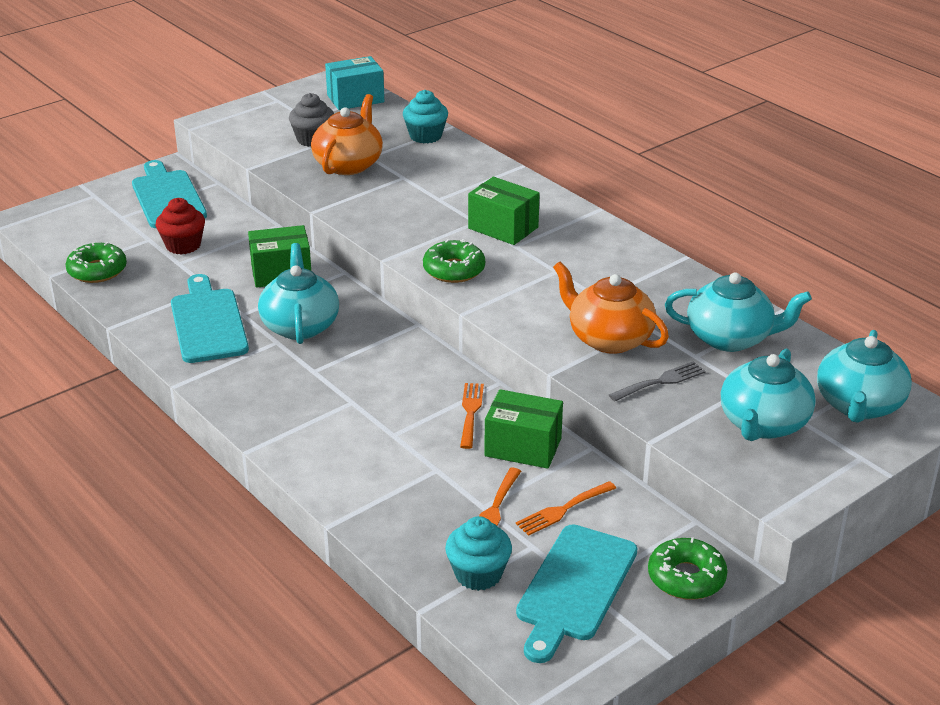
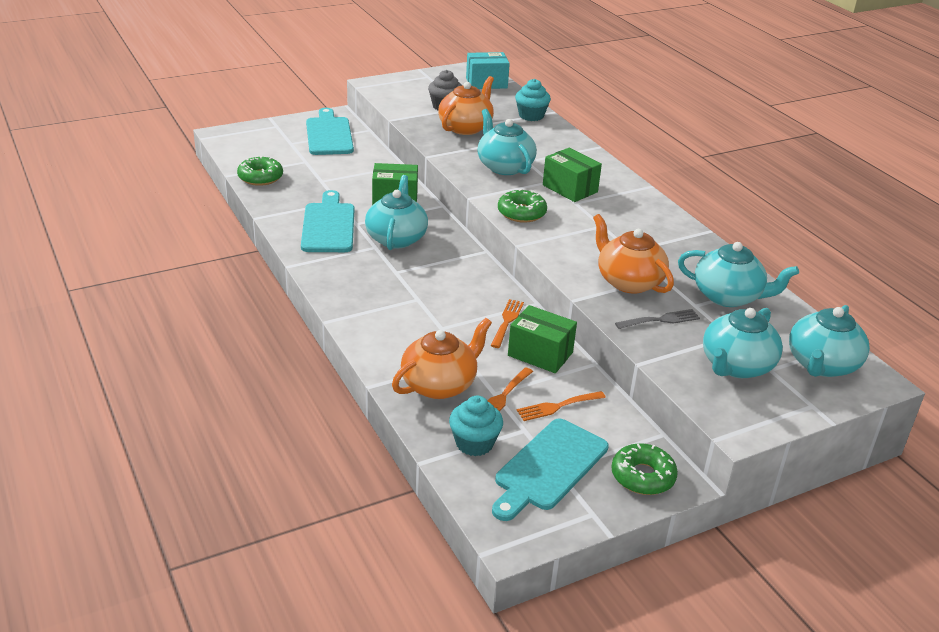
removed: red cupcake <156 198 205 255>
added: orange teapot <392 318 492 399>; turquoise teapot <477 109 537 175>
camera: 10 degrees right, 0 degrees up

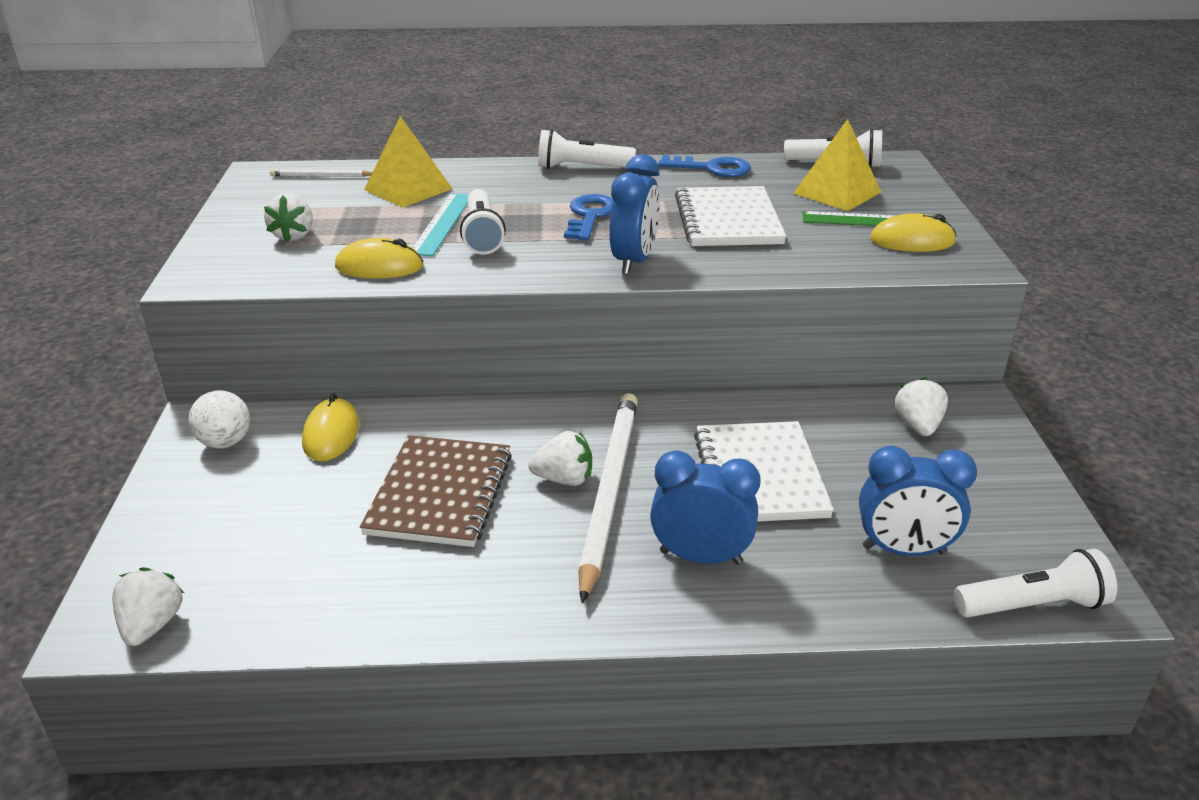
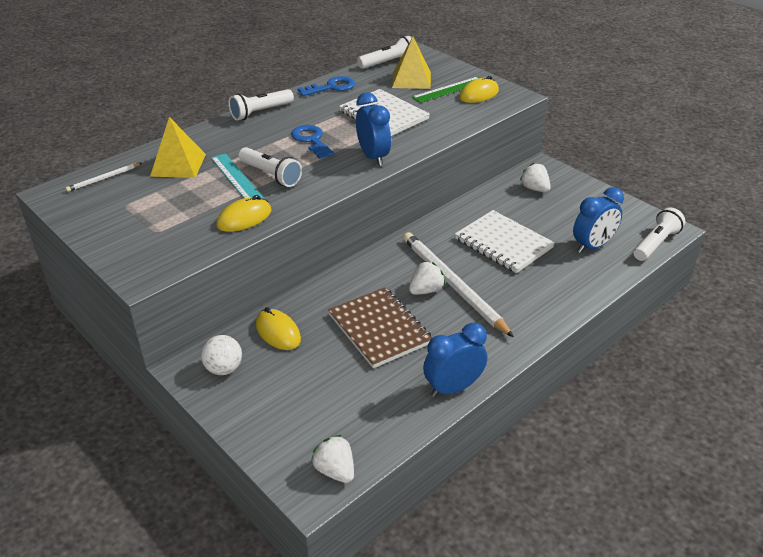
removed: white strawberry <264 193 313 242>
moved: blue clock <650 450 761 565> to <423 323 487 397>
camera: 40 degrees left, 5 degrees up

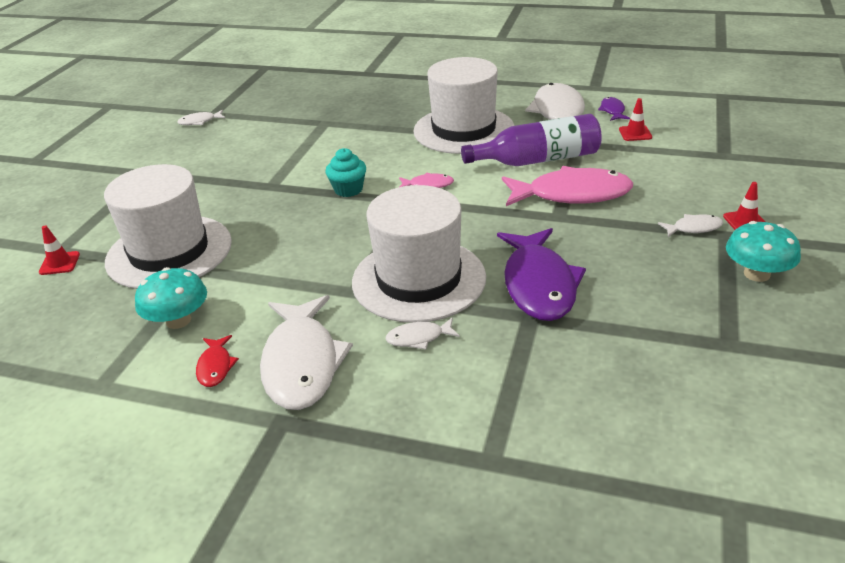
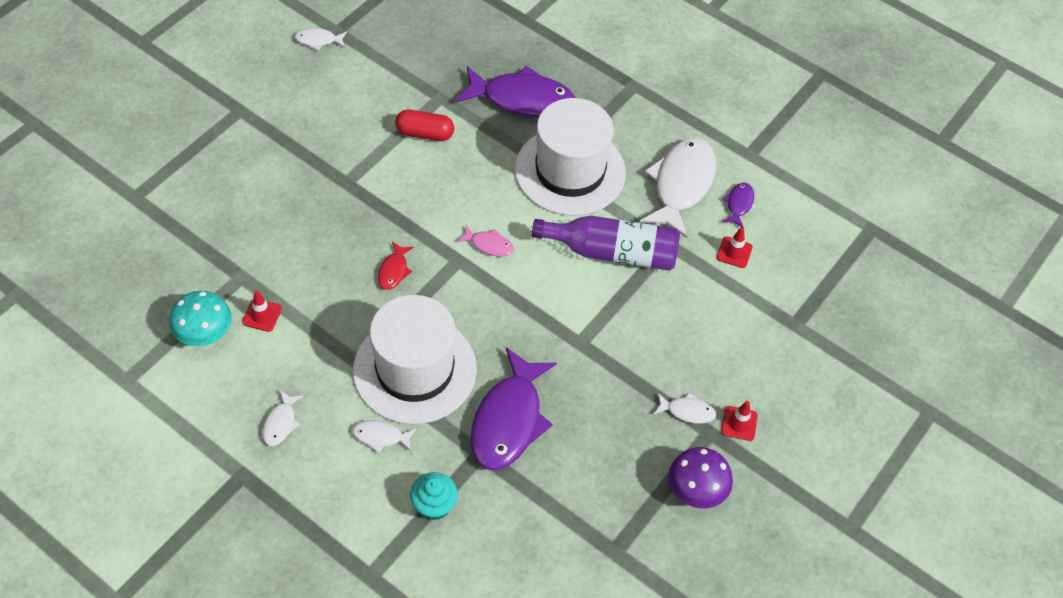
removed: white hat <104 164 232 289>; pink fish <502 166 633 206>
added: red capsule <395 110 454 141>; purple fish <456 66 576 118>
moved: red traffic cone <39 225 80 275> to <242 290 282 332>; red fish <196 335 239 387> to <378 242 414 290>; turquoise cupcake <325 148 366 197> to <410 472 458 520>
recoloured: turquoise mushroom <726 221 801 282> to purple mushroom <668 447 733 509>
resized: white fish <260 295 353 410> = <262 390 303 446> x0.45
camera: 15 degrees right, 20 degrees up

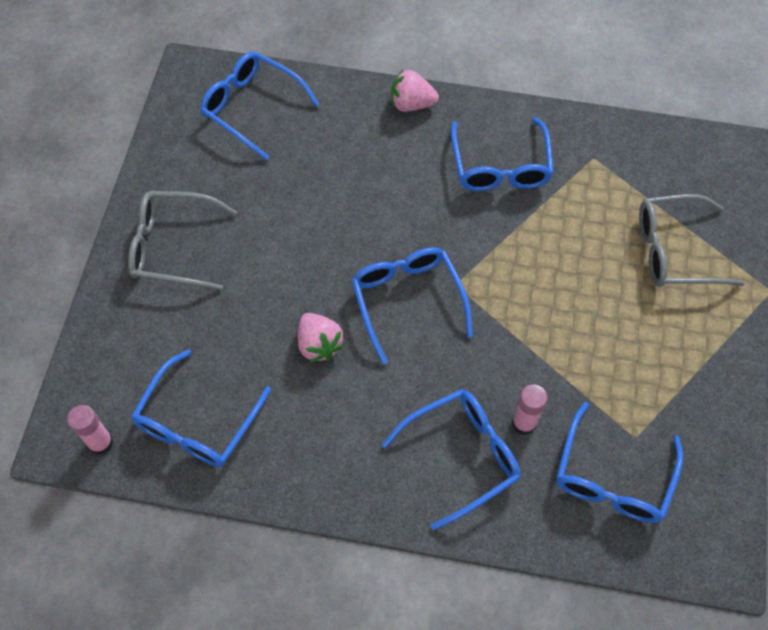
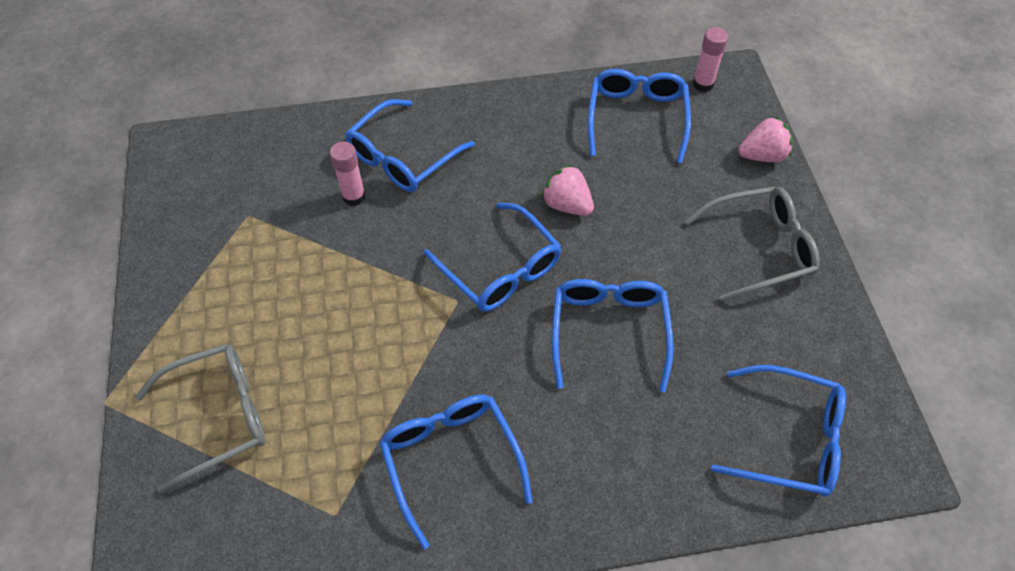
moved: pink strawberry <391 70 439 112> to <739 117 792 162>; blue glasses <556 402 683 523> to <552 279 674 392>
camera: 160 degrees right, 5 degrees down

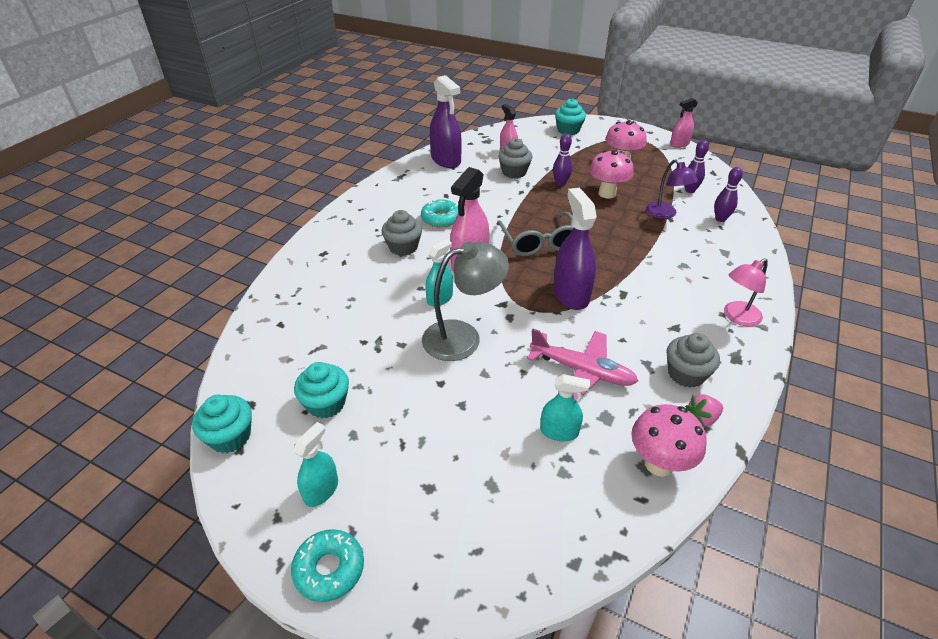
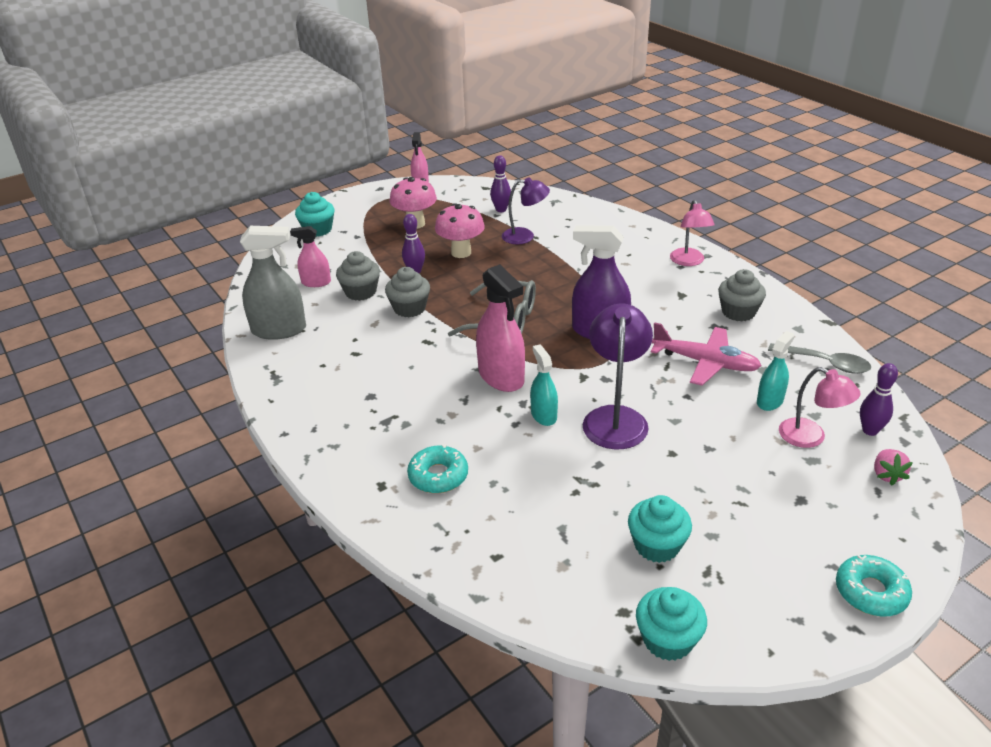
removed: turquoise spray bottle <293 422 338 507>
added: pink lamp <779 367 861 448>
moved: grey cupcake <382 210 422 256> to <385 267 430 317>; turquoise donut <421 199 459 228> to <407 444 468 493>; pink strawberry <685 394 723 427> to <874 449 913 486>; purple bowling pin <714 167 743 222> to <860 363 898 436>
replaced: pink mushroom <631 404 707 477> to grey spoon <768 343 871 374>
recoloured: grey lamp <422 241 509 361> to purple lamp <583 303 653 449>; purple spray bottle <430 75 462 168> to grey spray bottle <240 226 306 340>
turned: pink plane <527 328 638 402> = <651 322 761 386> 60 degrees clockwise
camera: 60 degrees left, 5 degrees down

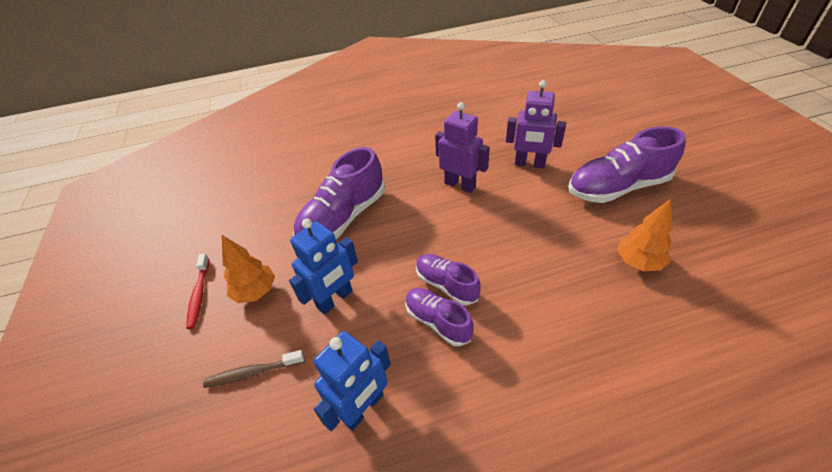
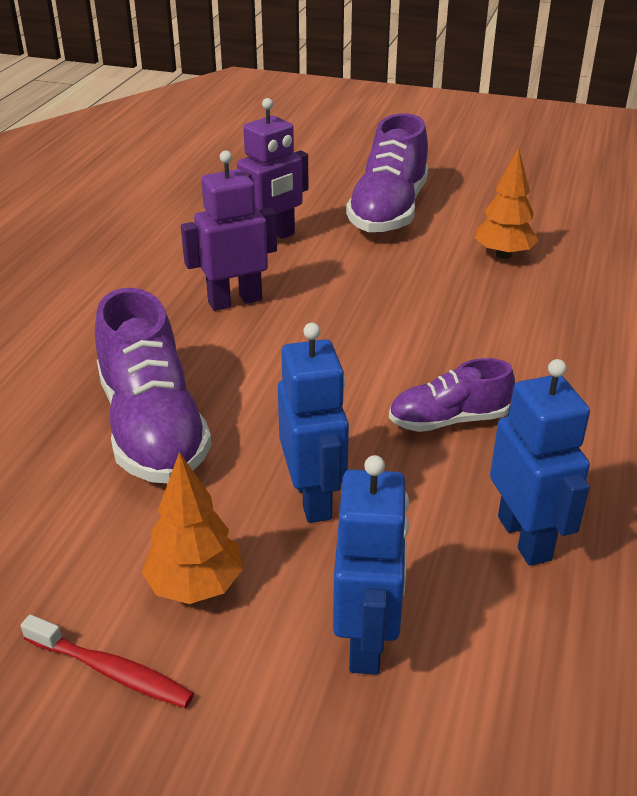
removed: purple shoe <416 254 481 305>
replaced: brown toothbrush <203 350 305 388> to blue robot <333 455 409 675>
camera: 60 degrees left, 10 degrees down

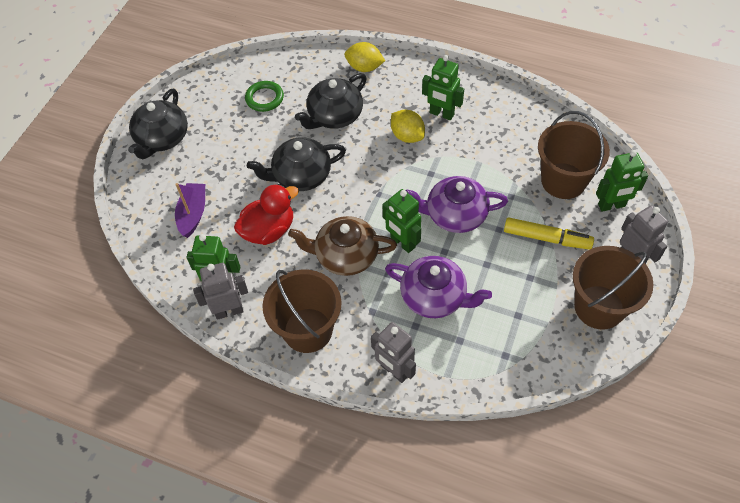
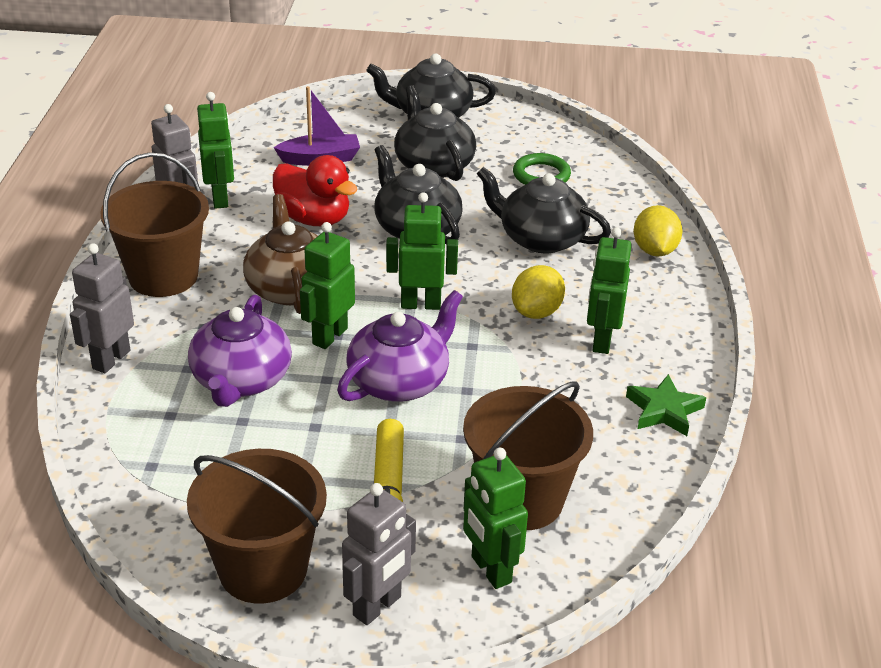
added: green robot <386 192 458 310>; black teapot <394 85 476 181>; green star <626 374 706 436>
turned: purple teapot <406 176 508 233> = <337 290 463 402> 60 degrees clockwise
camera: 70 degrees right, 20 degrees down

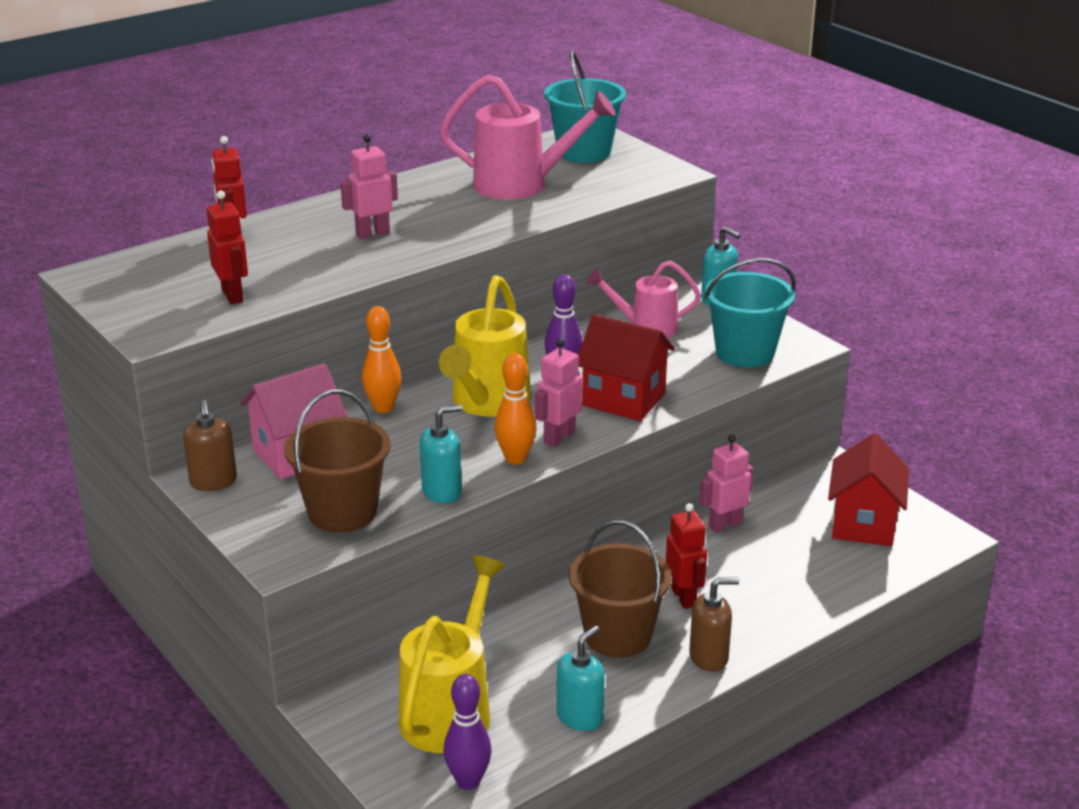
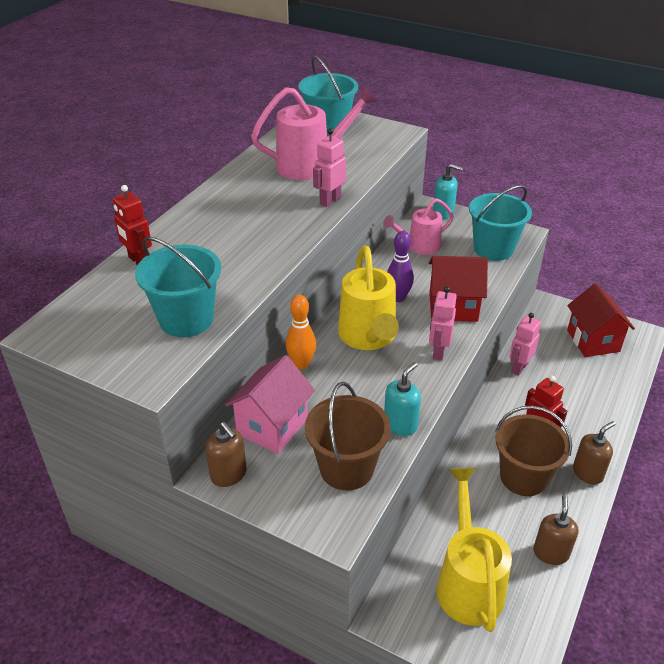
removed: purple bowling pin <443 674 492 790>; orange bowling pin <495 353 537 465>
moved: pink robot <340 134 398 239> to <313 128 346 207>
replaced: red robot <207 191 248 304> to turquoise bucket <135 237 221 337>
recoloured: turquoise soap dispenser <557 625 605 731> to brown soap dispenser <533 495 579 565>
camera: 25 degrees left, 10 degrees up

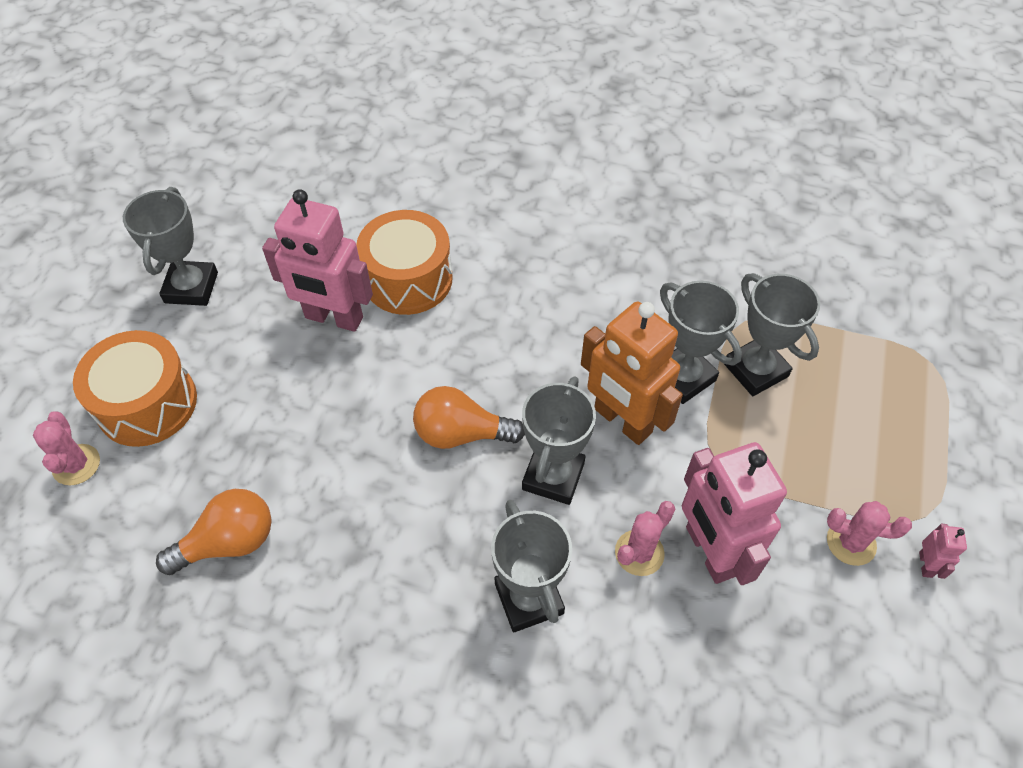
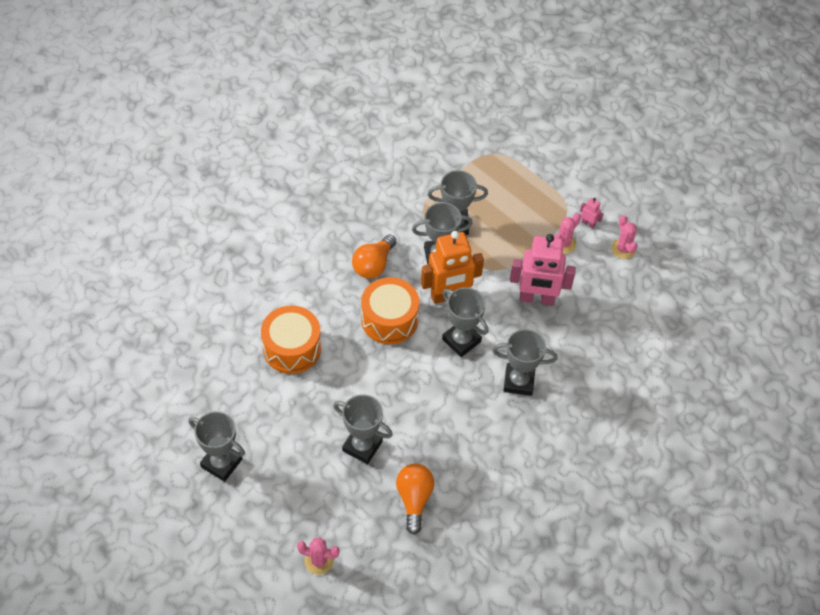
removed: pink robot <262 189 373 332>
added: grey trophy <333 394 393 464>
moved: orange drum <73 330 197 447> to <361 277 419 344>; orange light bulb <413 386 525 449> to <352 235 397 278>; pink cactus <615 501 675 576> to <611 215 637 259>
camera: 65 degrees left, 0 degrees up

